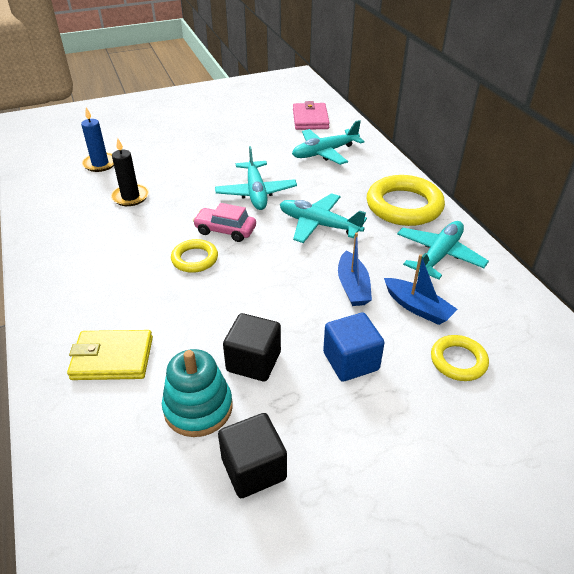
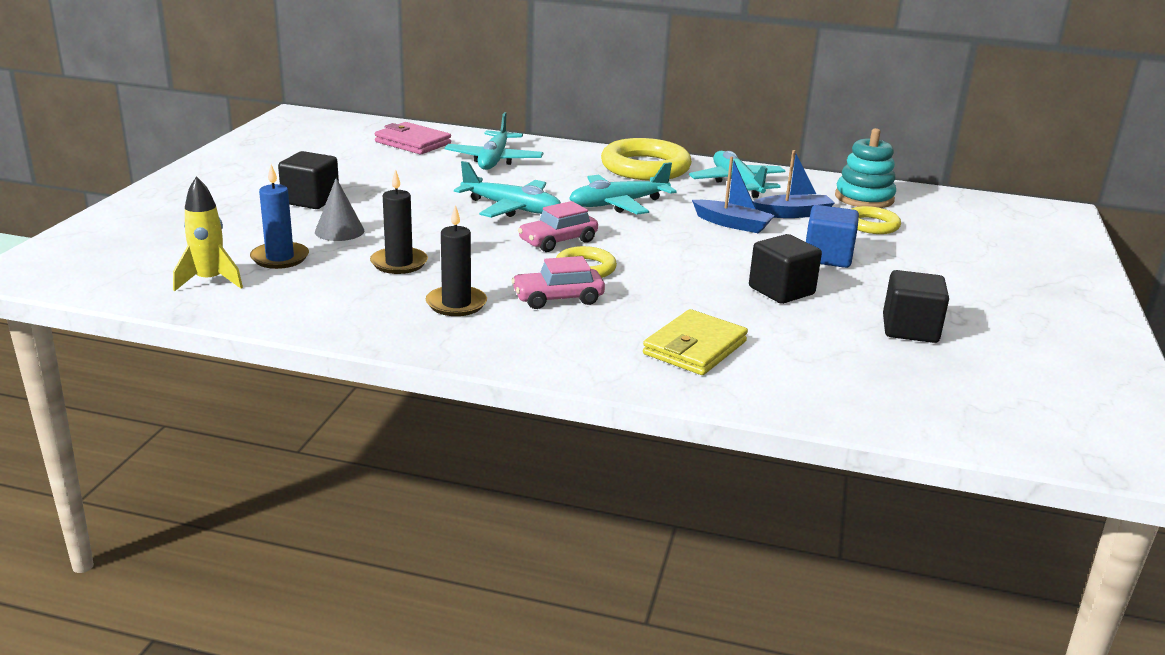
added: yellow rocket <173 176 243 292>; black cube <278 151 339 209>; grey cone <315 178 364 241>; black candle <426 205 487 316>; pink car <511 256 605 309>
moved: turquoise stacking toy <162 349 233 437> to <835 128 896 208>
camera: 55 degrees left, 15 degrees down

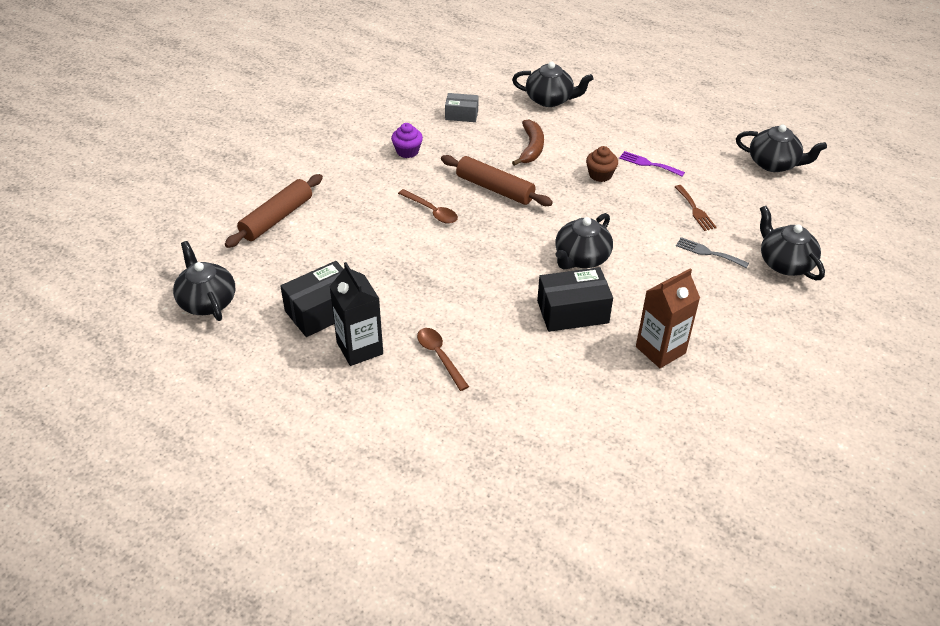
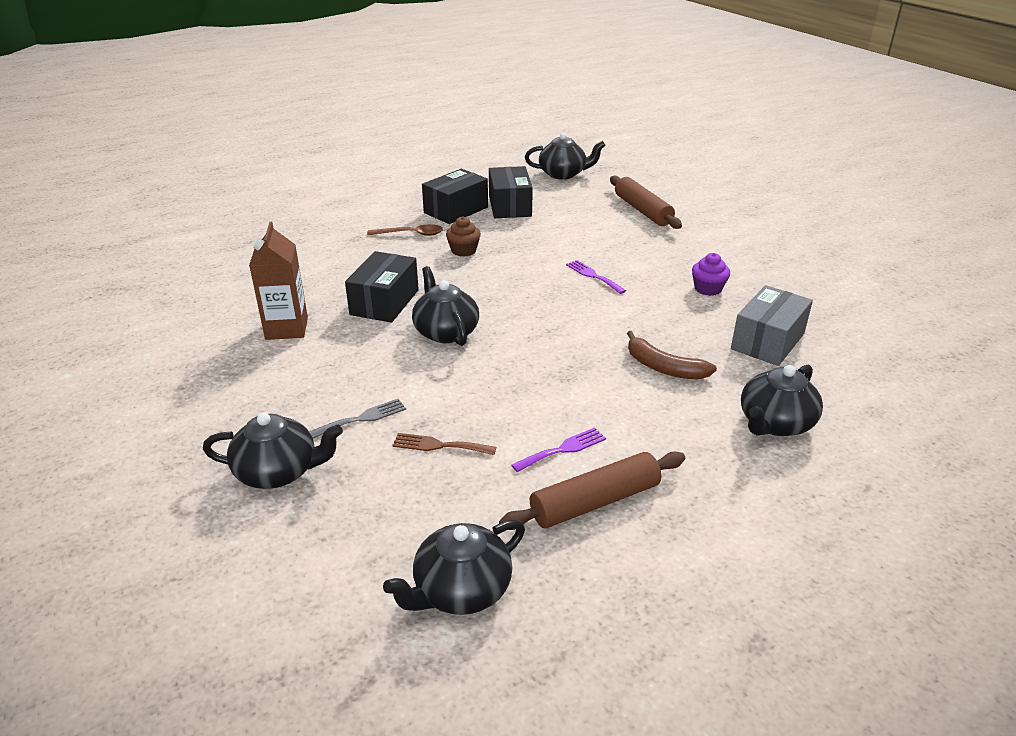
moved: brown rolling pin <441 155 553 206> to <499 452 685 530>; brown cupcake <586 146 618 182> to <446 216 481 257>
replaced: black carton <329 262 383 366> to black box <422 169 488 224>; brown spoon <398 189 458 224> to purple fork <566 260 626 294>
resized: grey box <445 93 479 122> = <731 285 813 366> x1.65
camera: 120 degrees right, 10 degrees down

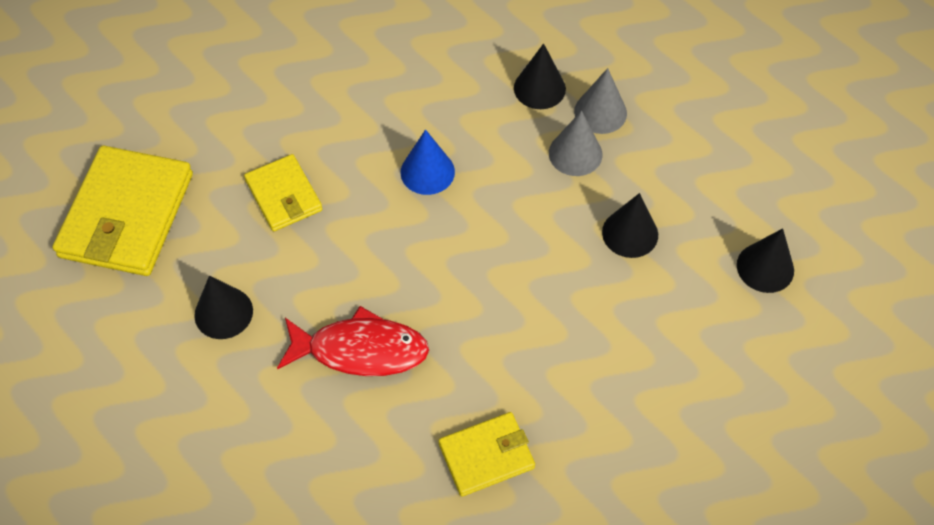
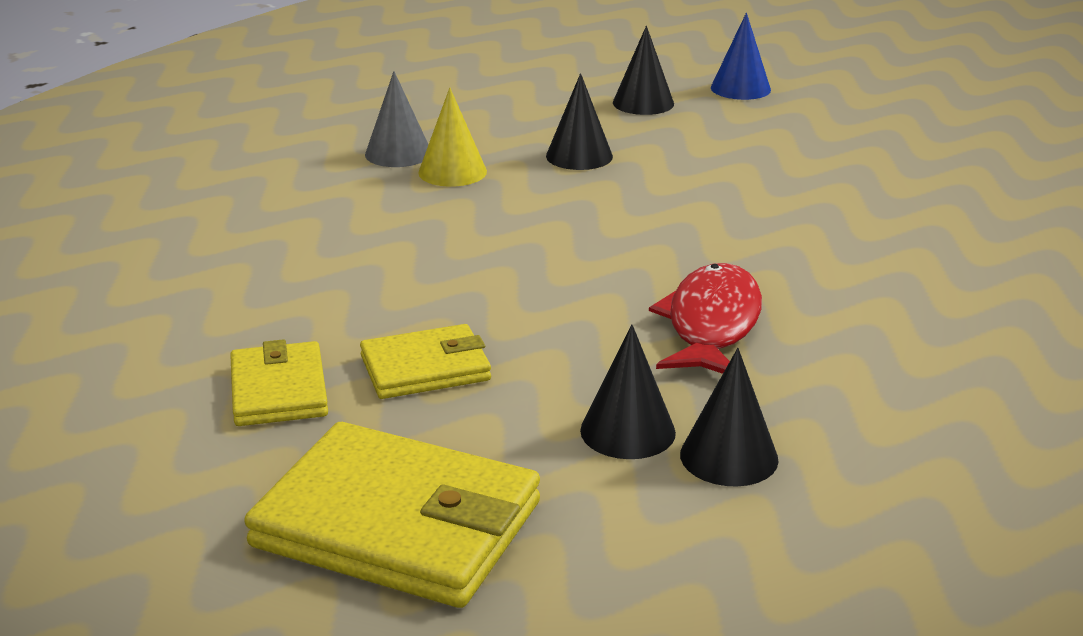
moved: blue cone <400 129 455 195> to <711 13 771 100>; yellow wallet <439 412 535 497> to <230 339 328 426>; black cone <514 43 566 109> to <680 348 778 487>
recoloured: grey cone <549 111 603 176> to yellow cone <418 88 487 187>
camera: 80 degrees left, 30 degrees down

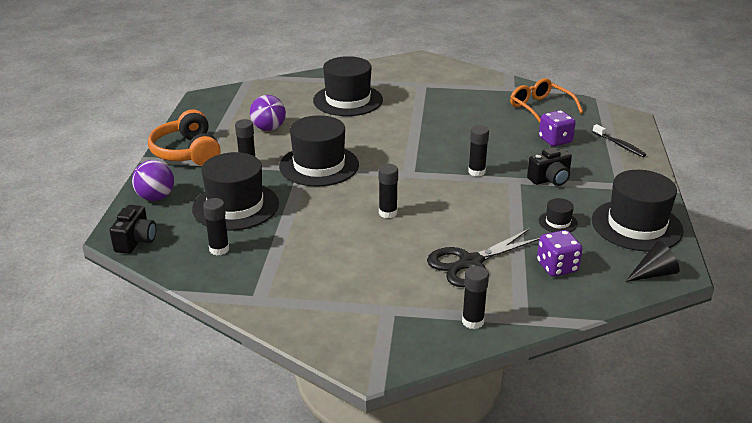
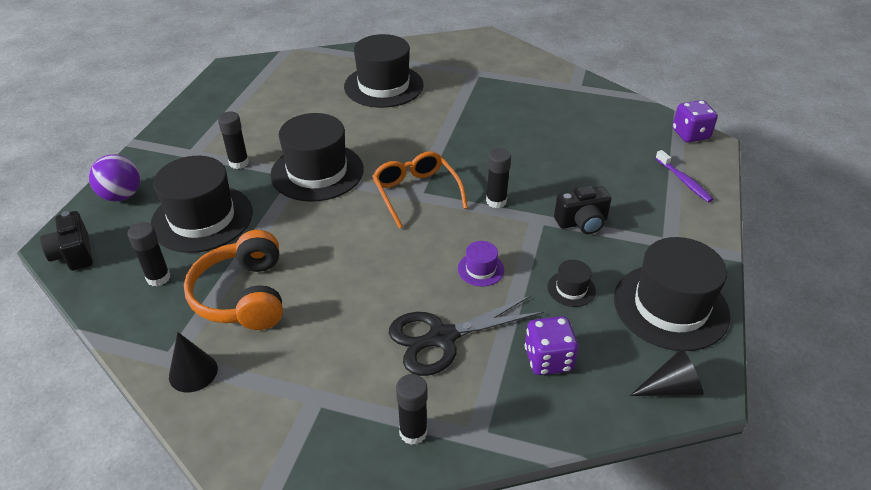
removed: purple ball <250 95 286 131>; black glue stick <379 164 398 218>
added: black cone <169 332 218 392>; purple hat <458 241 504 286>
moved: orange headphones <148 109 221 166> to <184 230 283 330>; orange glasses <510 78 583 123> to <372 151 468 228>; purple dice <539 110 576 146> to <673 100 718 142>
recoloured: black toothbrush <592 124 646 157> to purple toothbrush <655 150 713 202>
turned: black camera <110 205 156 254> = <40 211 93 271> 135 degrees clockwise
camera: 10 degrees right, 10 degrees up

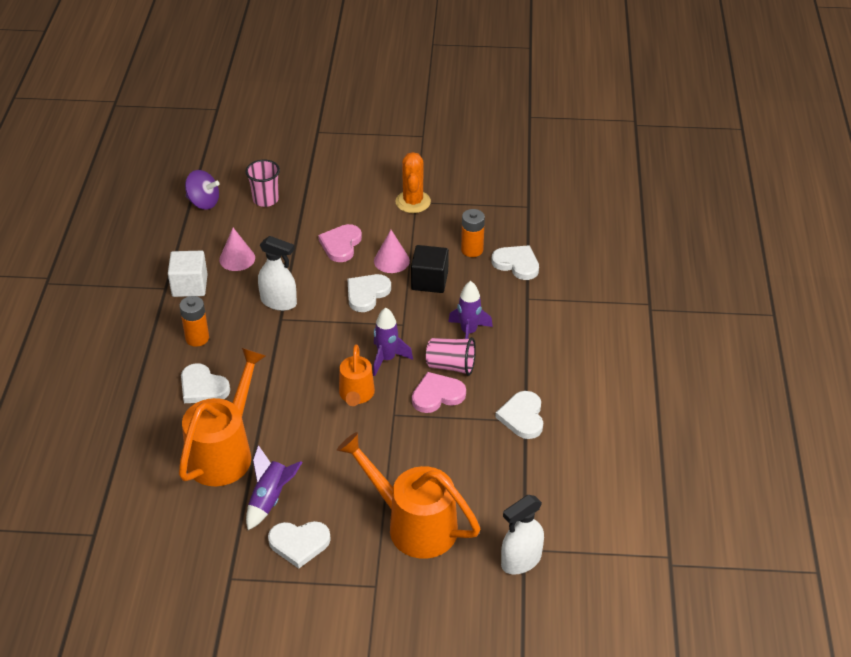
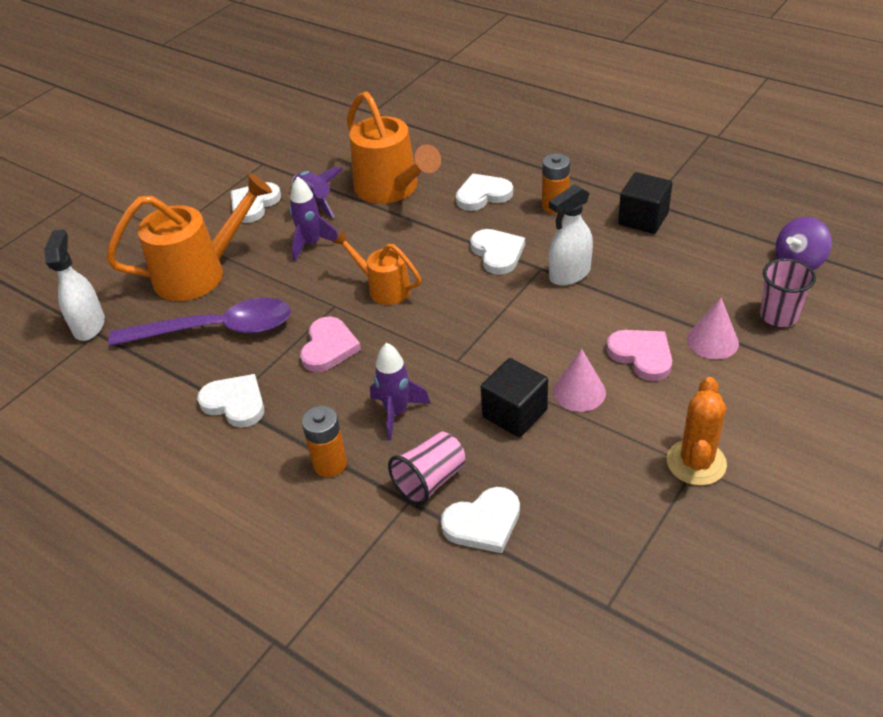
added: purple spoon <108 298 291 346>
moved: pink cone <219 228 255 271> to <687 298 739 359>; white heart <347 274 391 312> to <470 229 525 275>; purple rocket <373 308 413 376> to <290 176 339 262>; pink cup <426 337 476 376> to <388 431 466 505>; orange battery <461 209 485 257> to <302 406 347 477>
recoloured: white cube <168 251 207 297> to black cube <618 172 672 234>
turned: orange cactus <395 152 431 213> = <667 377 727 486> 75 degrees clockwise
camera: 125 degrees right, 0 degrees up

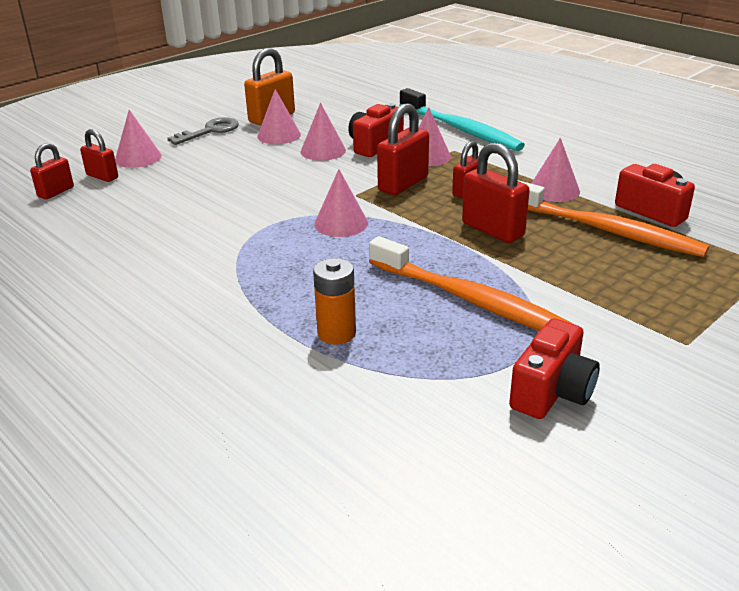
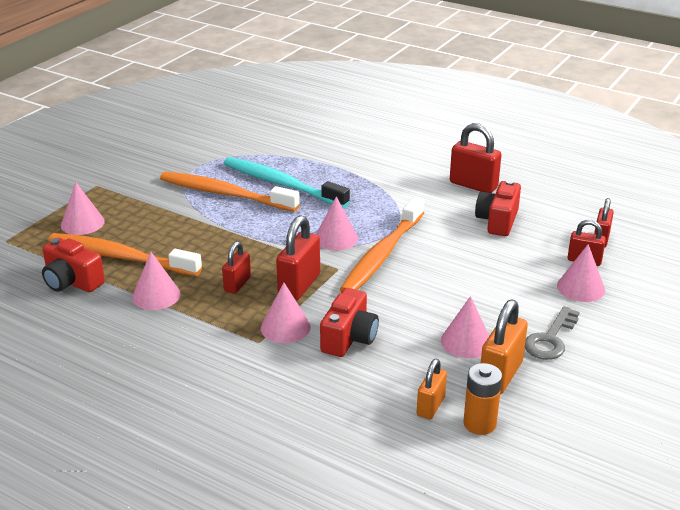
added: orange toothbrush <339 197 424 292>; orange padlock <417 359 447 419>
moved: pink cone <301 103 346 161> to <61 182 105 235>; orange battery <313 258 356 344> to <463 363 502 435>; turquoise toothbrush <399 88 525 151> to <224 157 350 208>; red padlock <462 143 530 243> to <450 123 501 193>; red camera <509 318 600 419> to <475 180 521 236>
camera: 165 degrees right, 0 degrees up

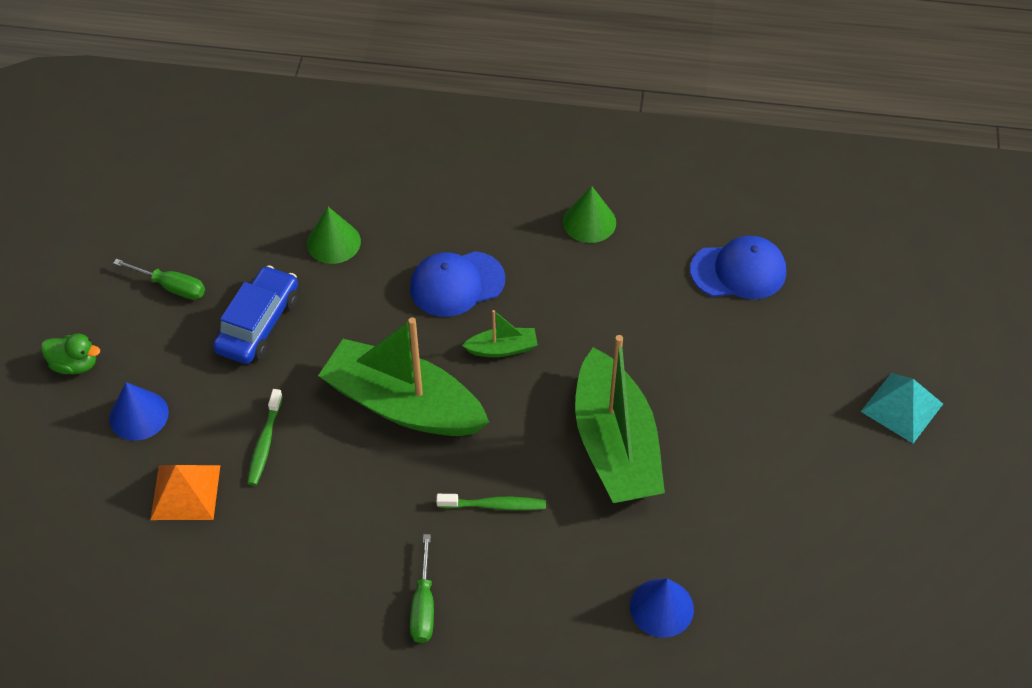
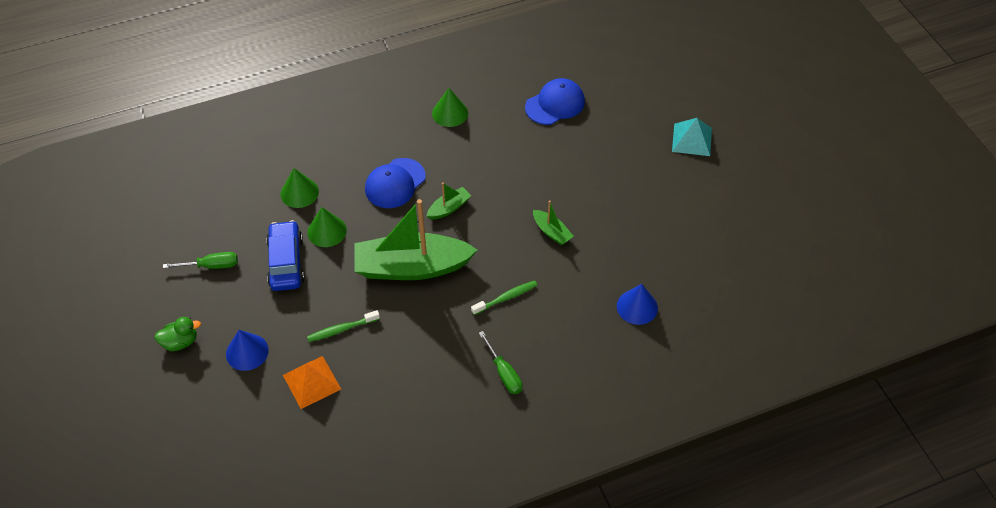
added: green cone <307 207 347 247>
turned: green toothbrush <247 389 283 485> = <307 310 380 342> 90 degrees clockwise
resized: green boat <575 335 665 503> = <533 200 574 245> x0.43
camera: 30 degrees left, 0 degrees up

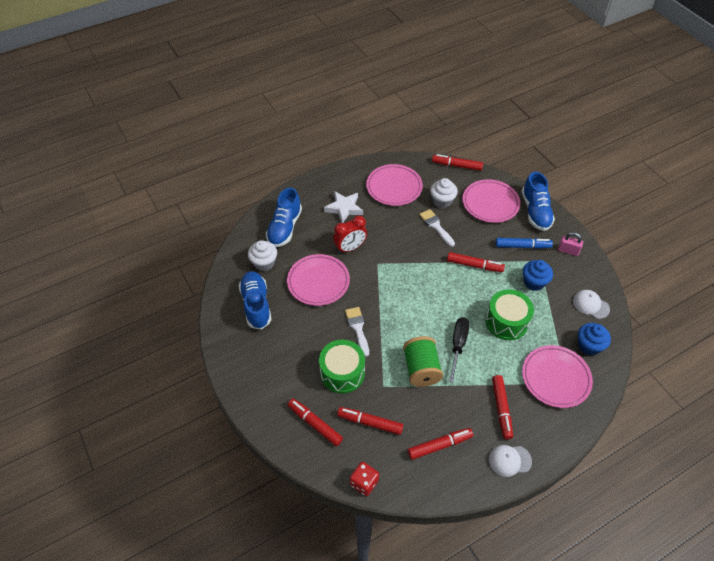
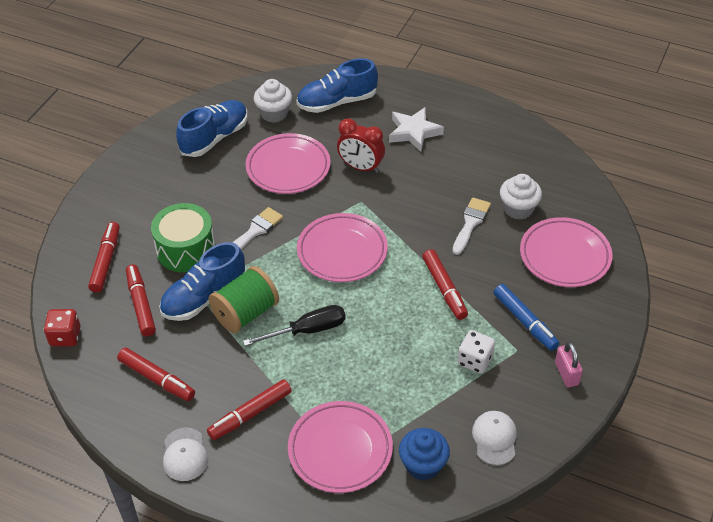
removed: red marker <432 154 483 171>; green drum <485 289 534 340>
moved: pink plate <366 164 423 206> to <297 213 388 282>; blue shoe <521 172 555 231> to <159 242 245 321>
replaced: blue cupcake <523 260 553 291> to white dice <458 330 495 374>
turned: white cap <489 445 532 477> = <163 427 208 481> 150 degrees counterclockwise
camera: 55 degrees right, 5 degrees down

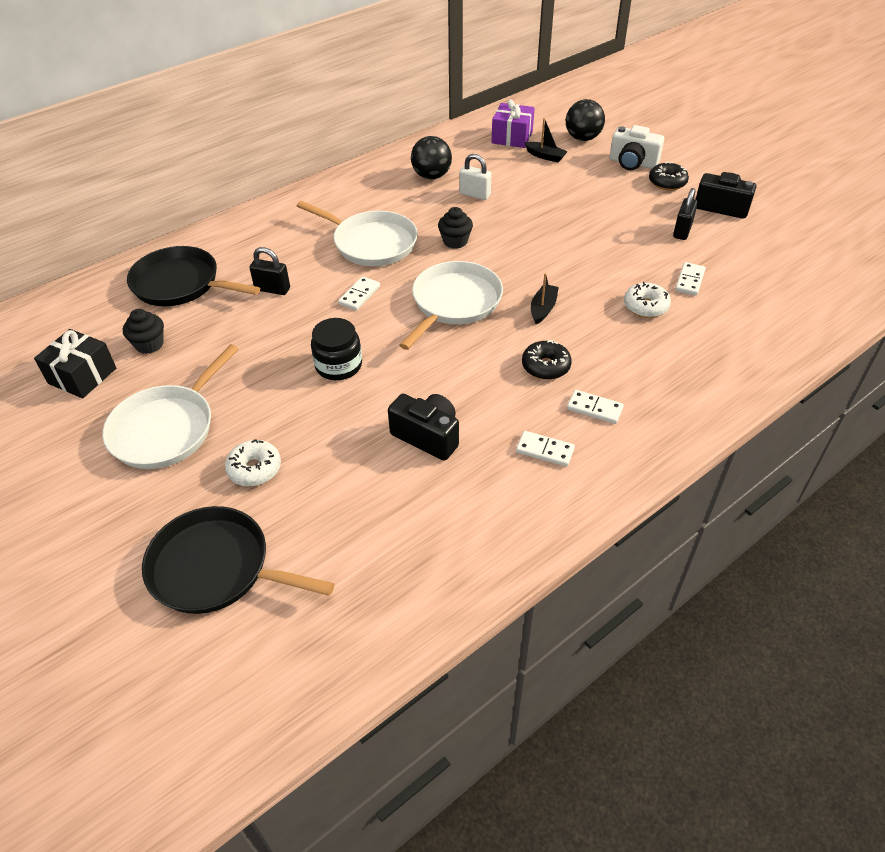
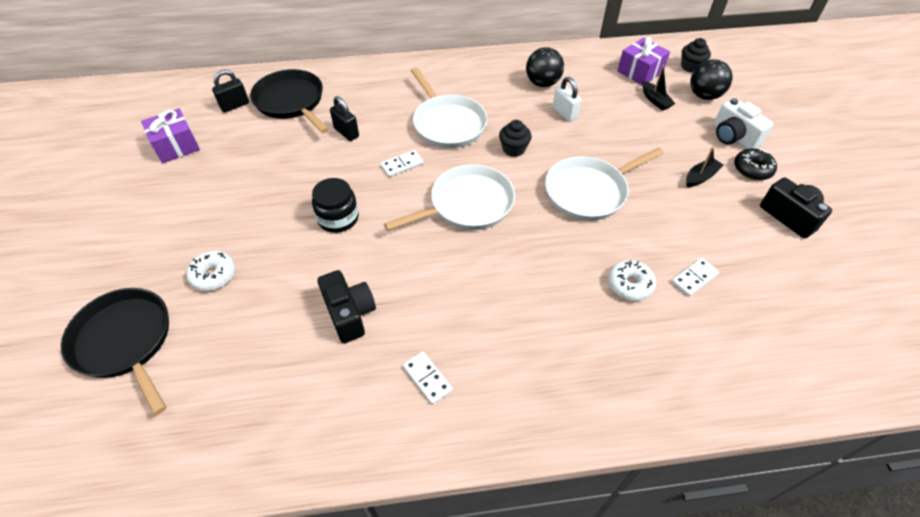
removed: black donut <522 340 572 380>; white domino <567 390 624 424>
moved: white pan <102 344 239 469> to <545 147 664 221>; black cupcake <123 309 164 354> to <681 38 711 73>; black boat <531 273 559 324> to <686 147 723 187>; black padlock <673 188 698 240> to <212 70 249 113>
recoloured: black gift <34 329 116 398> to purple gift <141 108 200 163>
camera: 30 degrees right, 5 degrees up

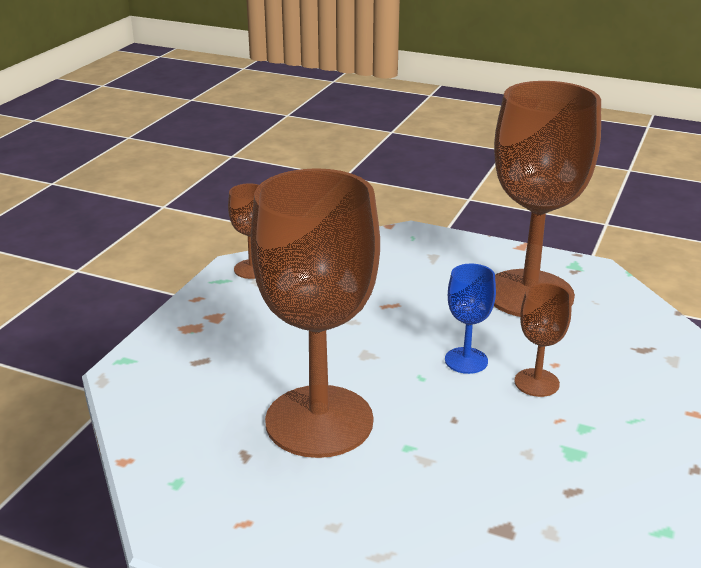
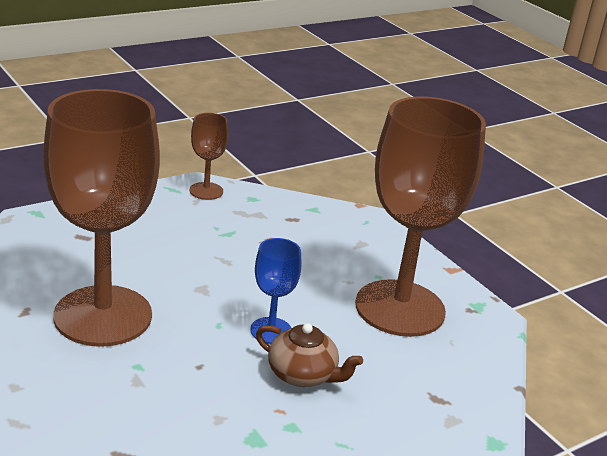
replaced: brown goblet <514 283 571 397> to brown teapot <256 323 363 387>
camera: 30 degrees right, 0 degrees up

